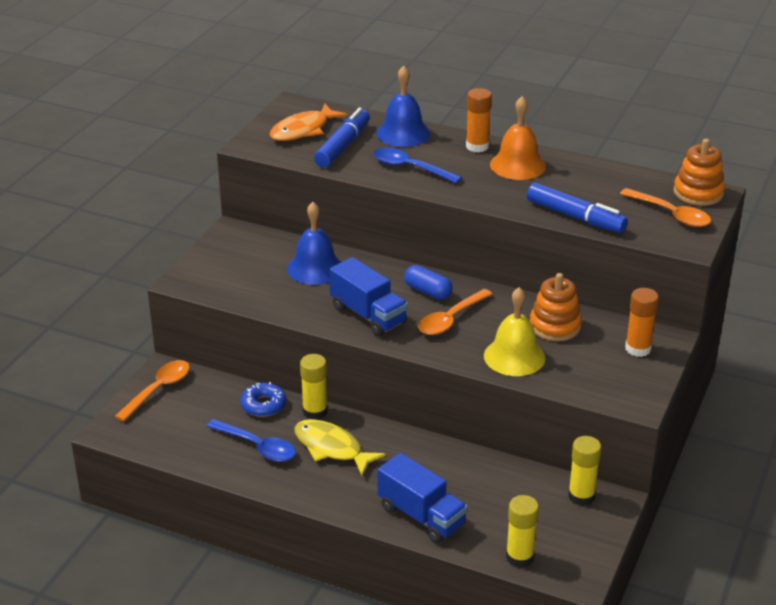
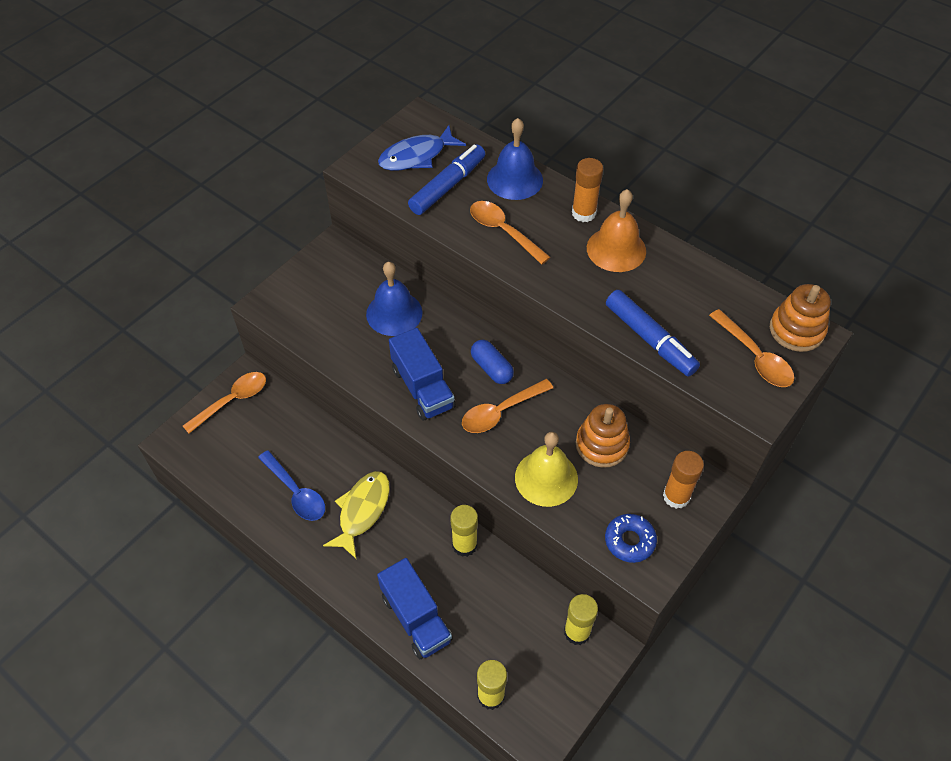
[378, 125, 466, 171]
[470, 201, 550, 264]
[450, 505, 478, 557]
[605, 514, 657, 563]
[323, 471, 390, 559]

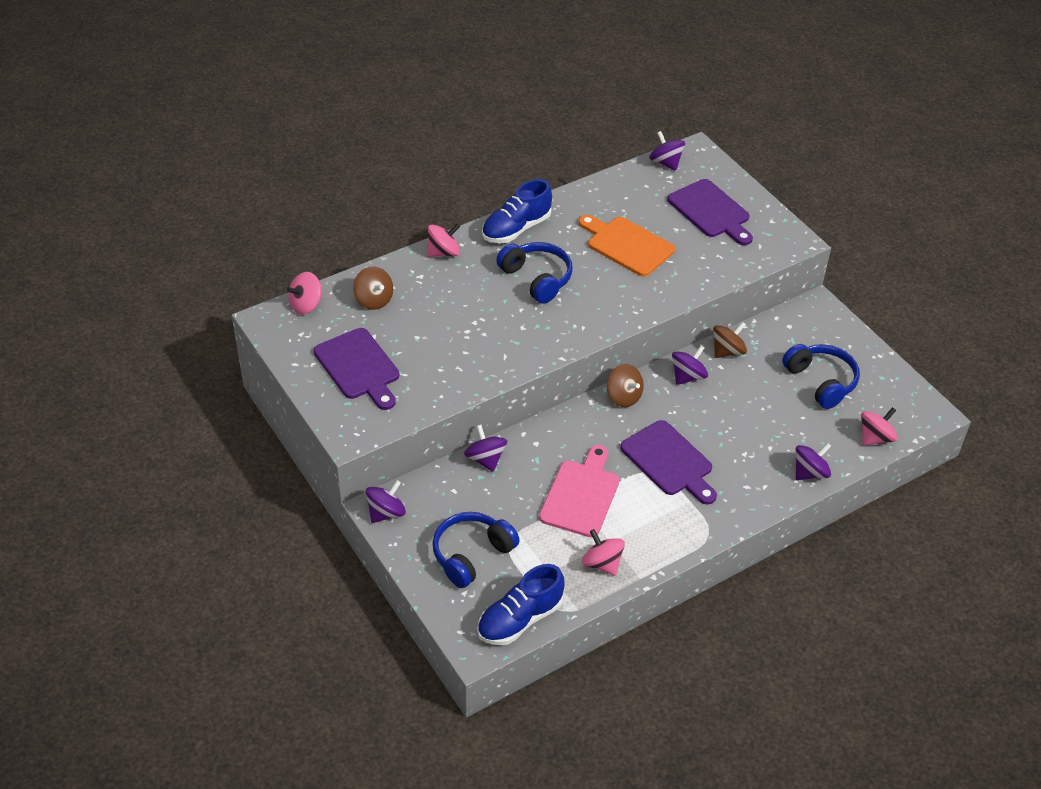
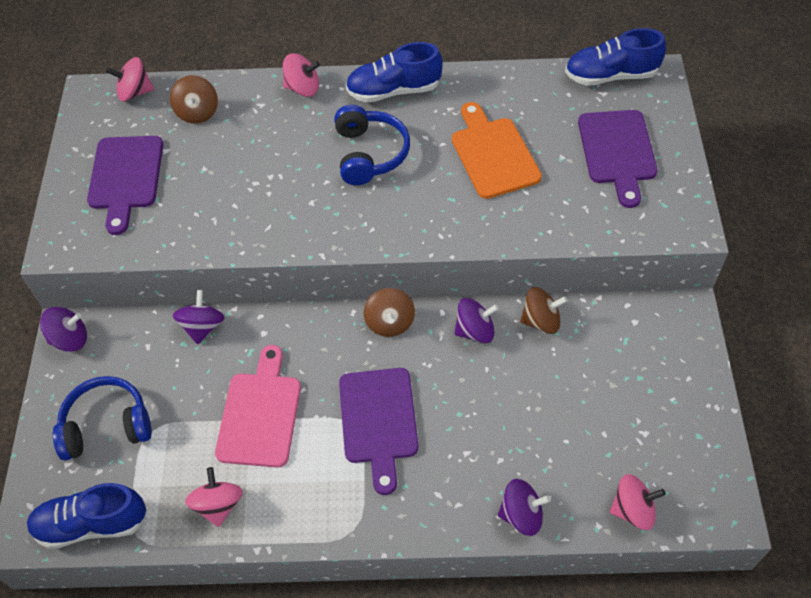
[565, 28, 666, 86]
[782, 344, 860, 409] (first image)
[215, 345, 301, 467]

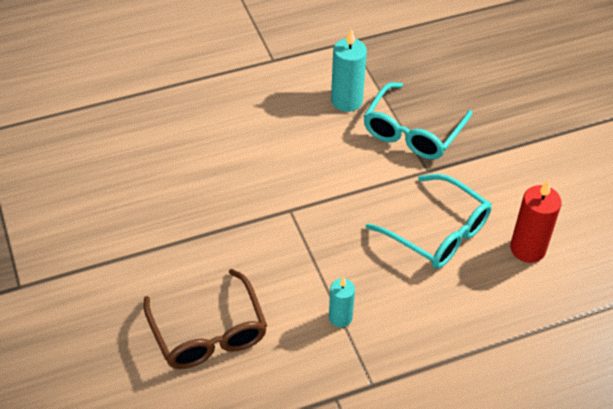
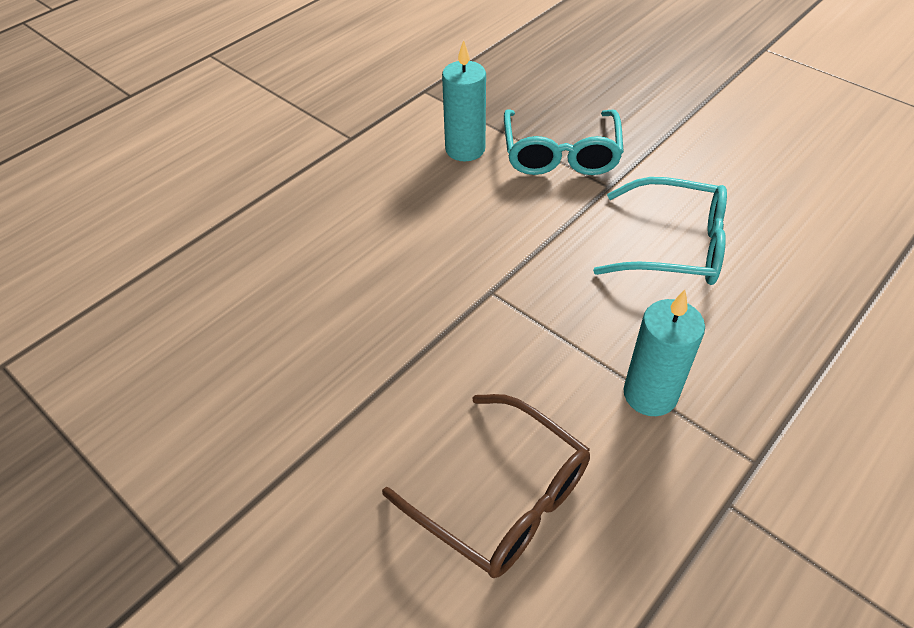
[510, 180, 562, 263] (first image)
[624, 290, 705, 416]

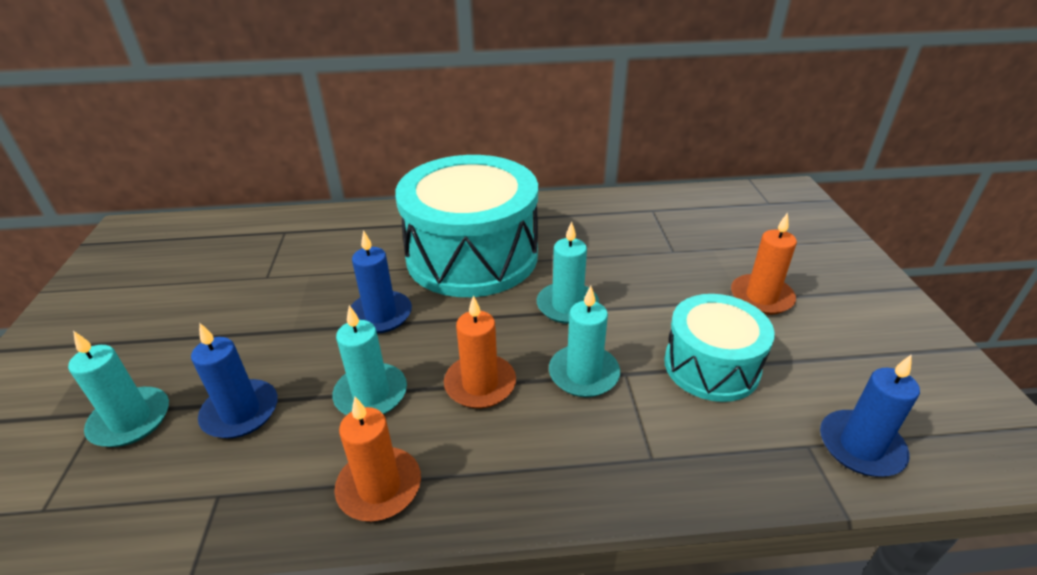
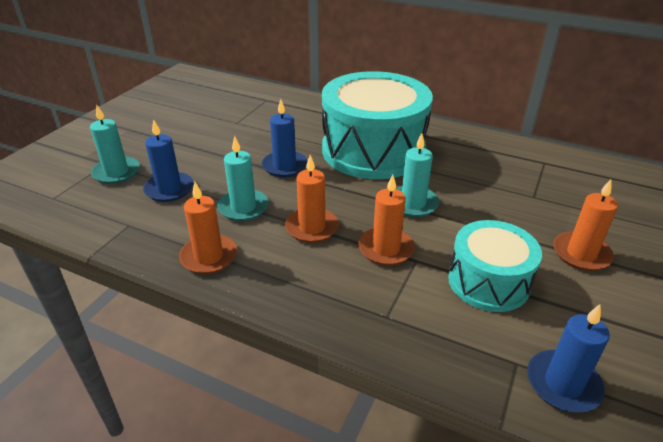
[358, 174, 415, 265]

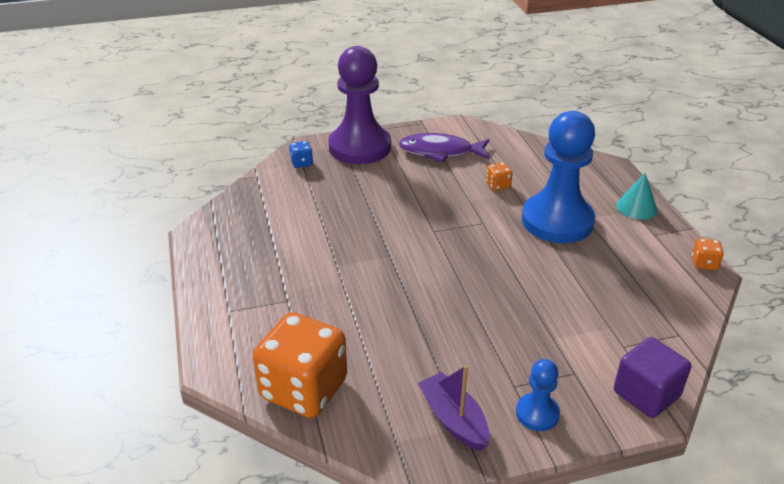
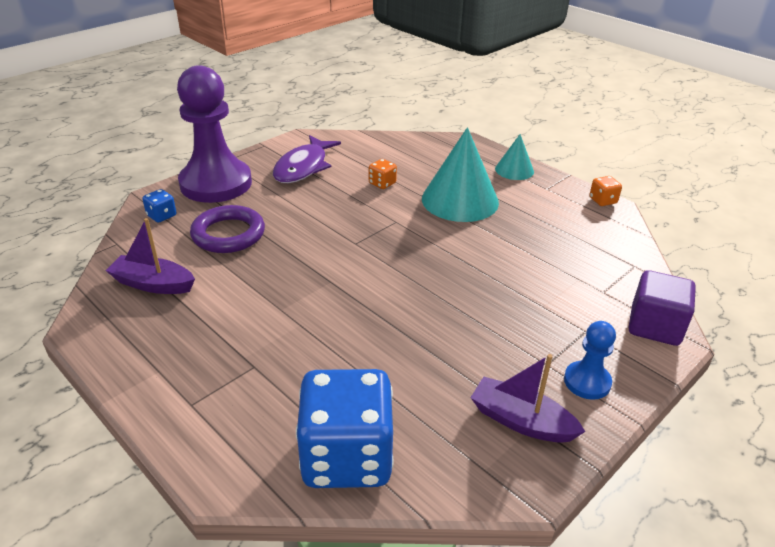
[422, 127, 499, 222]
[273, 135, 341, 183]
[296, 369, 394, 488]
[190, 205, 265, 253]
[105, 218, 195, 294]

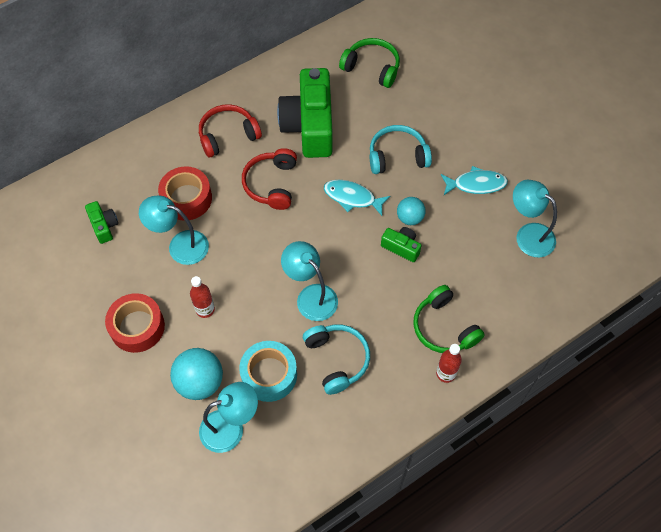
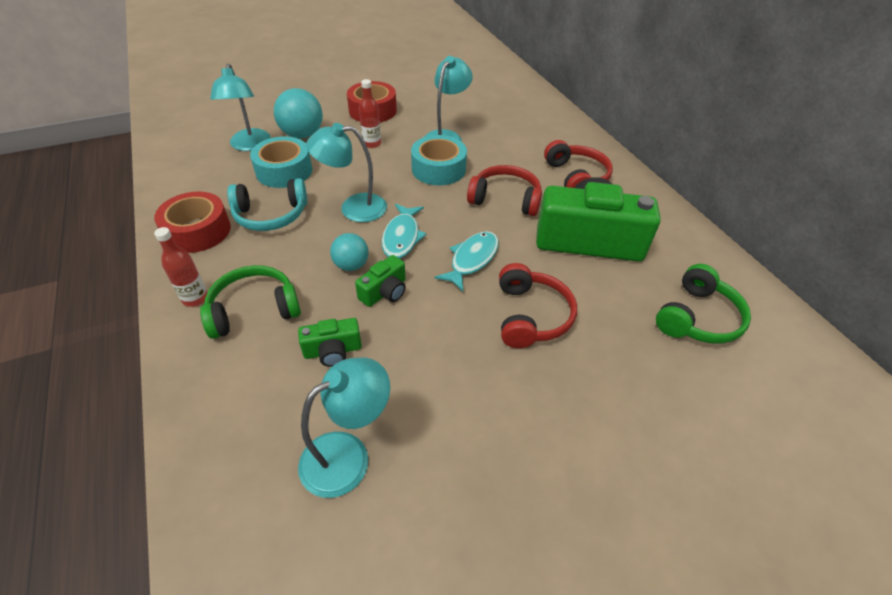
[499, 263, 577, 348]
[154, 191, 231, 253]
[382, 204, 427, 259]
[330, 233, 369, 271]
[298, 318, 362, 367]
[306, 123, 387, 222]
[411, 135, 467, 185]

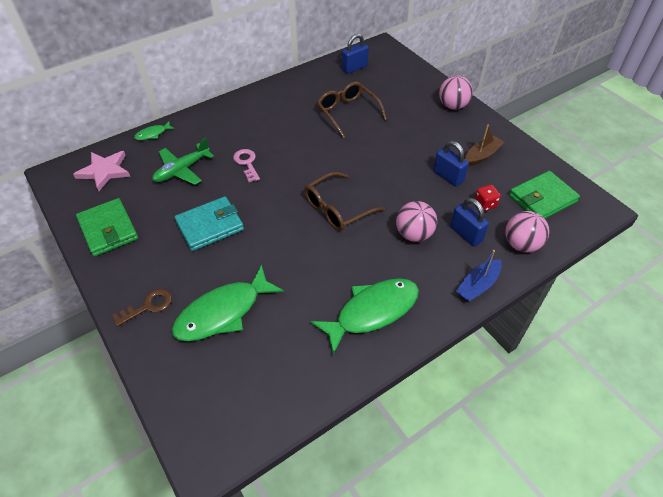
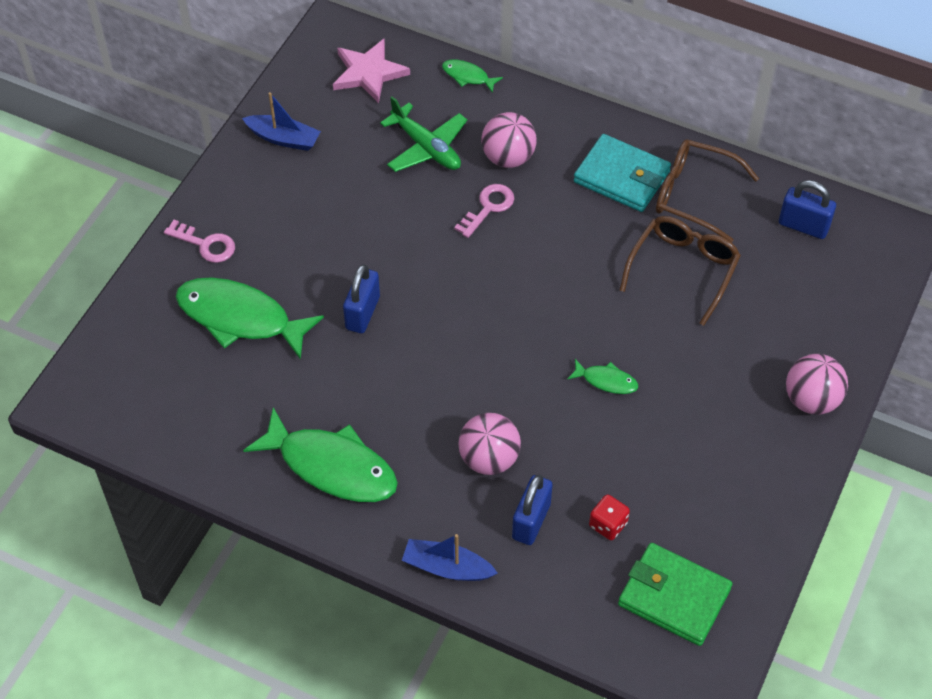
[465, 125, 505, 166] (first image)
[380, 96, 467, 172]
[343, 264, 380, 333]
[656, 139, 759, 243]
[574, 134, 671, 212]
[242, 92, 321, 151]
[481, 112, 537, 168]
[164, 220, 235, 263]
[567, 359, 638, 394]

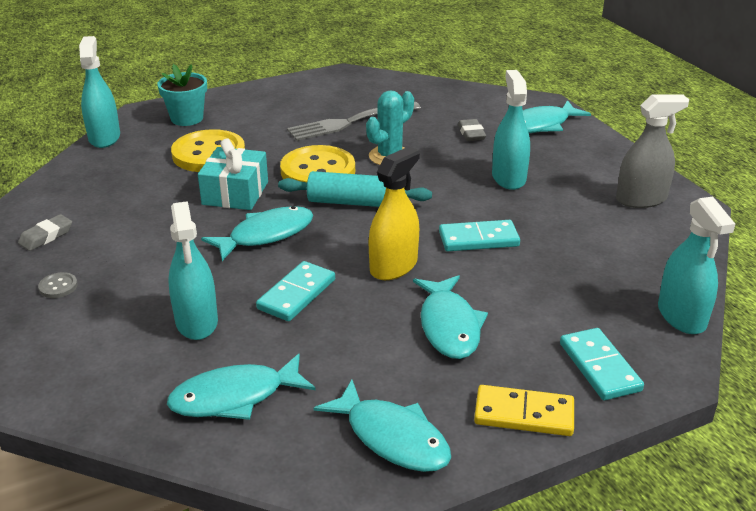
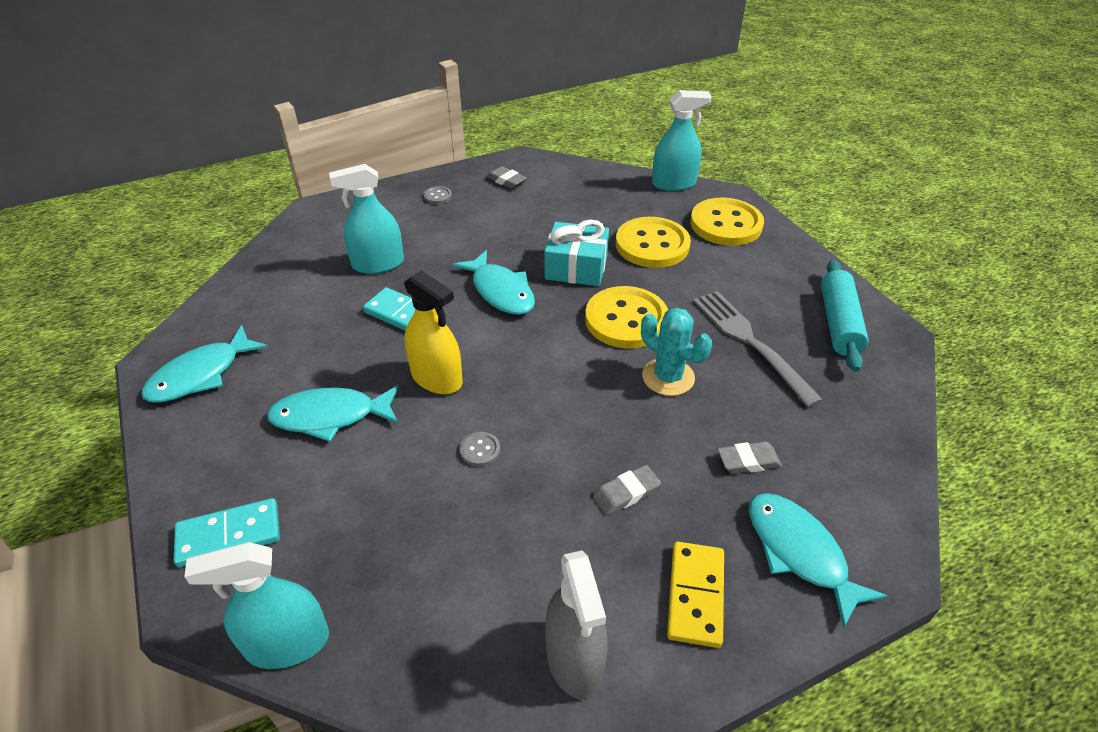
[690, 198, 764, 246]
[593, 465, 661, 515]
[821, 260, 869, 372]
[460, 432, 500, 467]
[167, 353, 315, 420] (first image)
[667, 542, 724, 648]

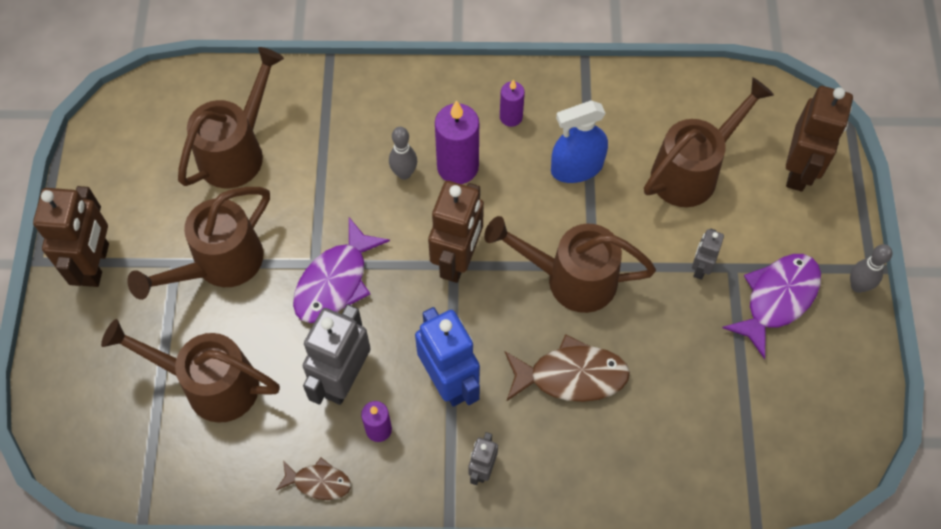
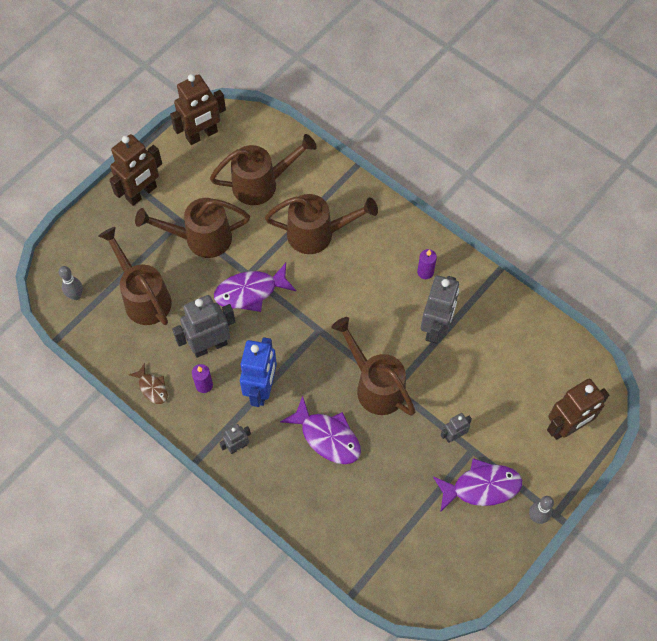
[265, 194, 378, 254]
[435, 100, 479, 184] (first image)
[421, 275, 459, 344]
[59, 266, 83, 300]
[170, 74, 226, 145]
[280, 396, 361, 464]

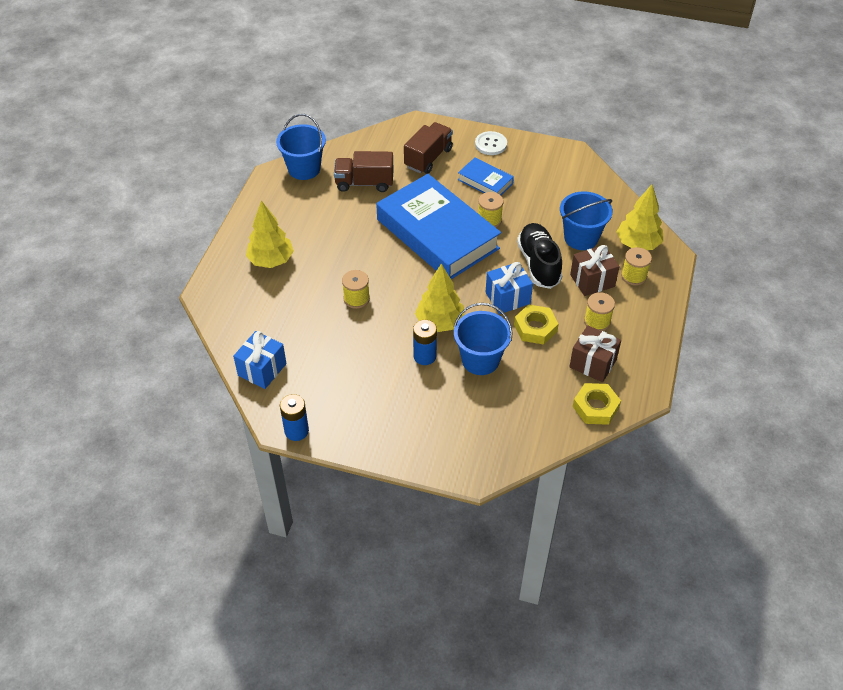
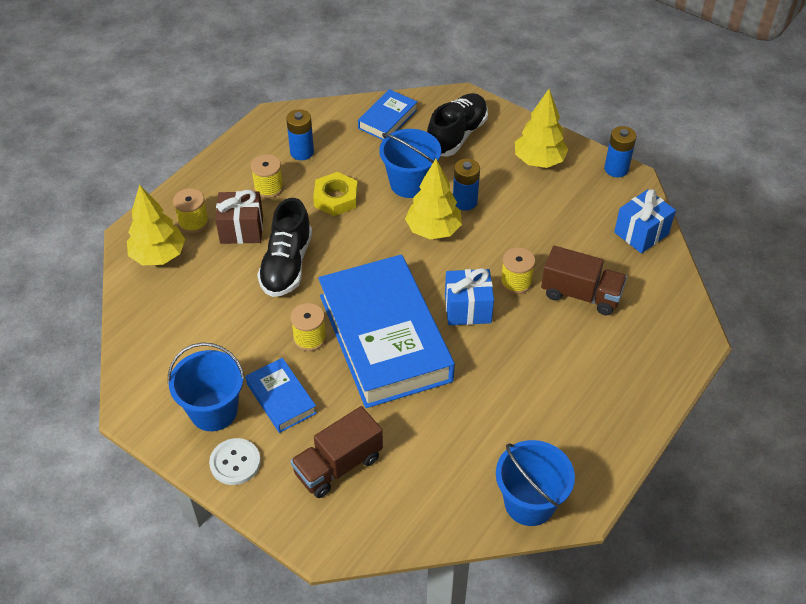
[541, 246, 627, 316]
[168, 342, 245, 431]
[515, 89, 569, 168]
[445, 268, 494, 325]
[286, 109, 314, 160]
[573, 383, 621, 425] (first image)
[358, 89, 417, 140]
[427, 93, 488, 157]

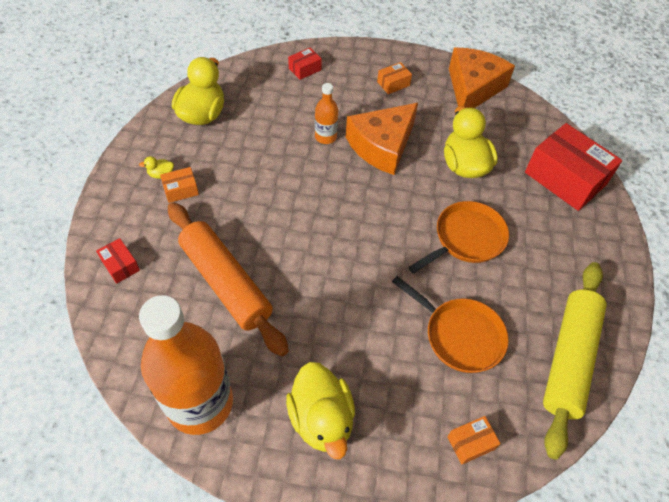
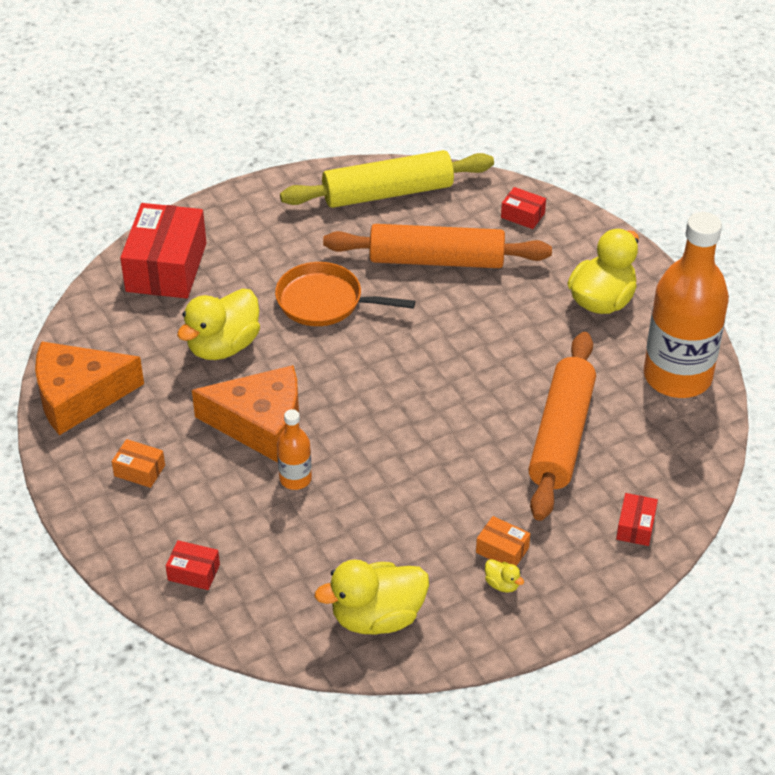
[323, 224, 552, 268]
[501, 187, 546, 229]

